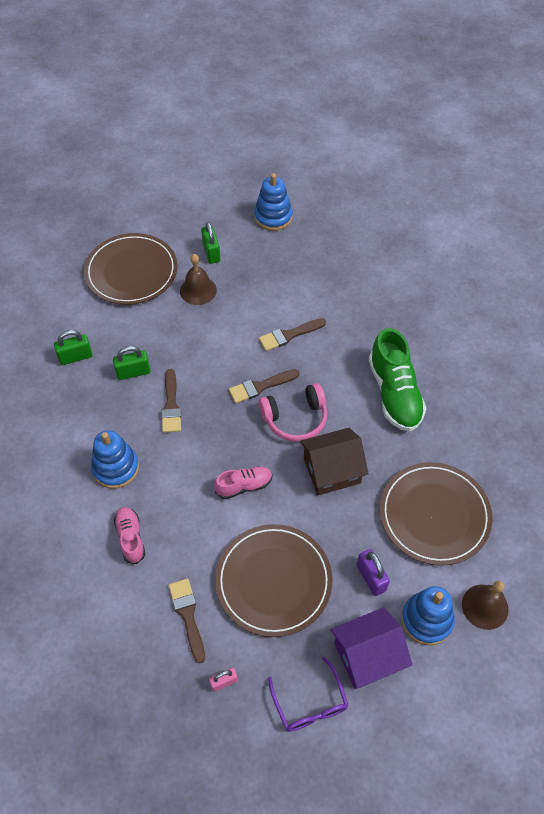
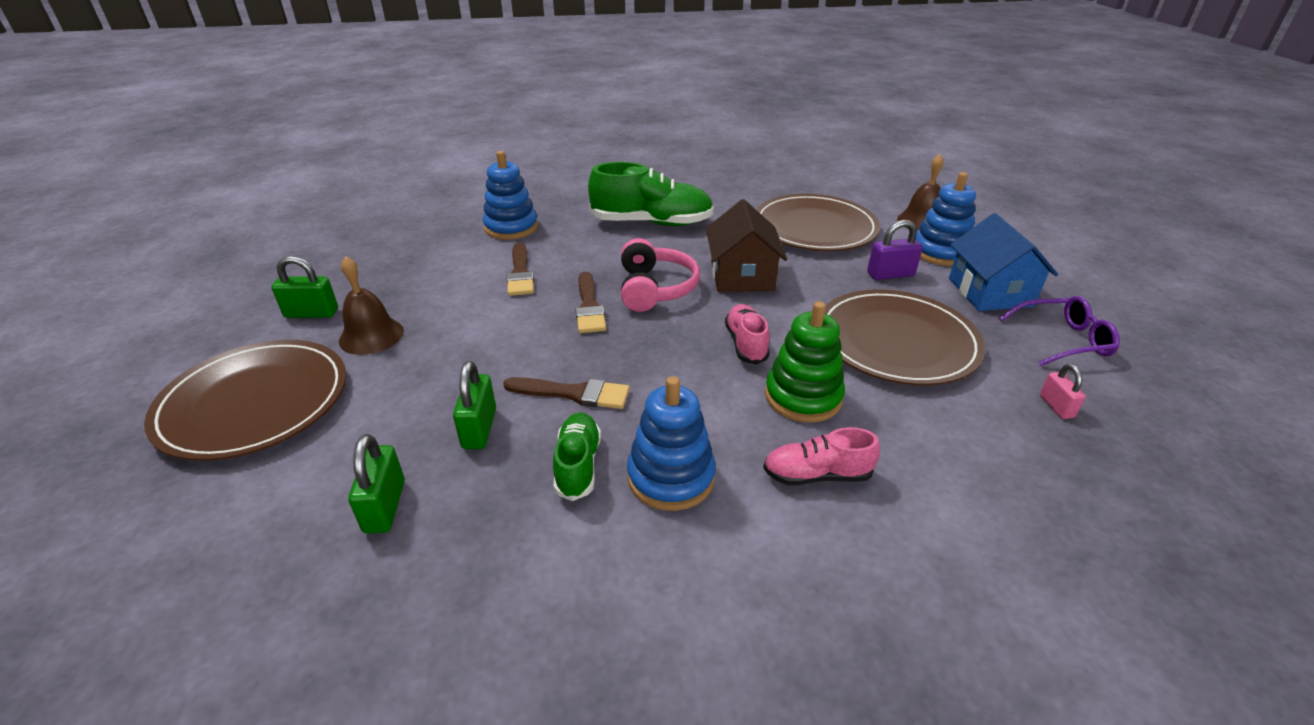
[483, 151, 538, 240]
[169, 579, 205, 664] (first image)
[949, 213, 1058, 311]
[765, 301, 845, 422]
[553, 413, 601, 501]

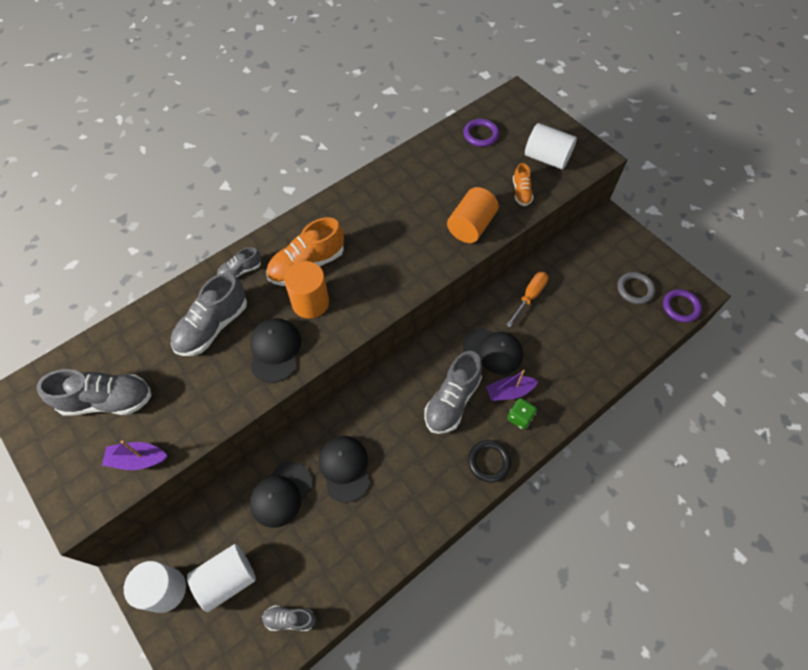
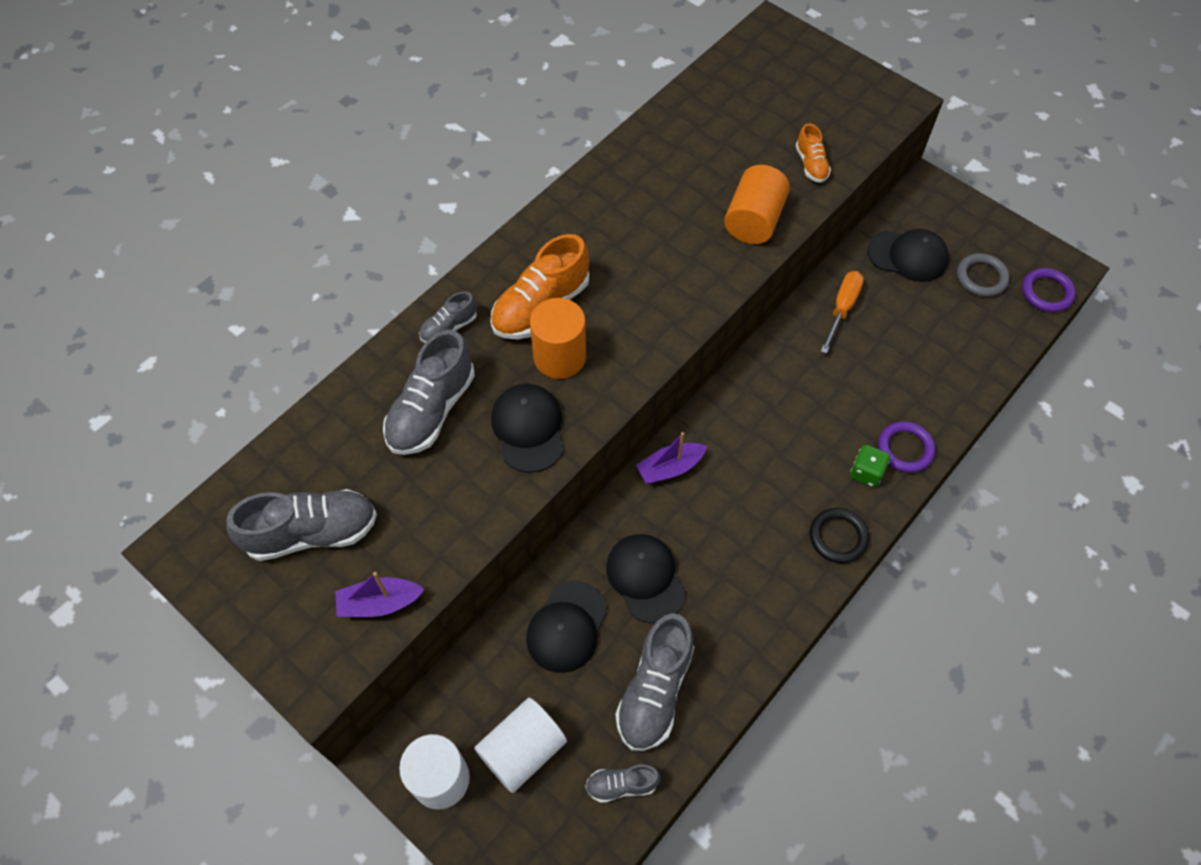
[878, 421, 935, 473]
[525, 123, 577, 169] (first image)
[868, 229, 949, 282]
[615, 613, 694, 751]
[636, 432, 707, 484]

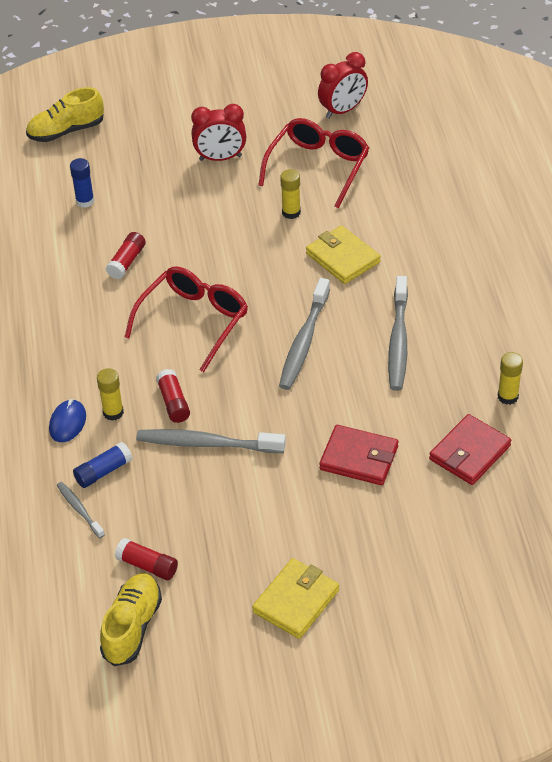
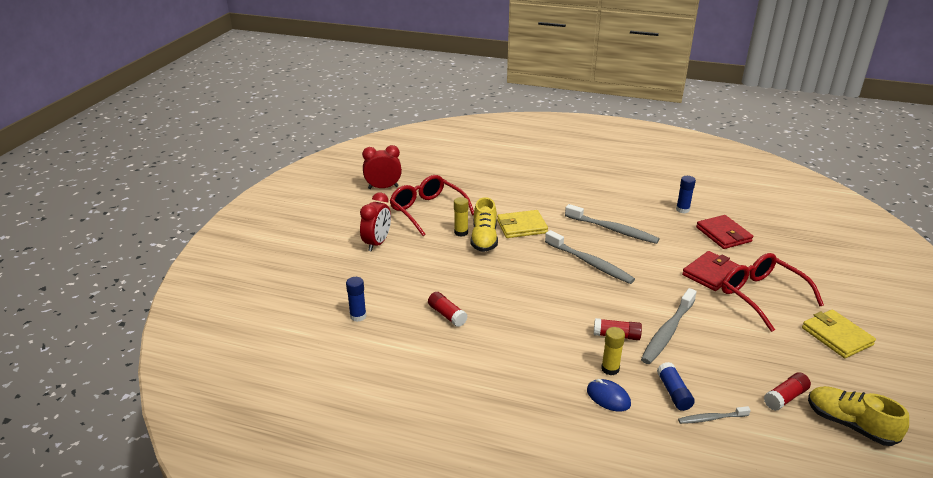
[362, 145, 402, 189]
[471, 197, 498, 252]
[721, 253, 824, 332]
[676, 176, 696, 213]

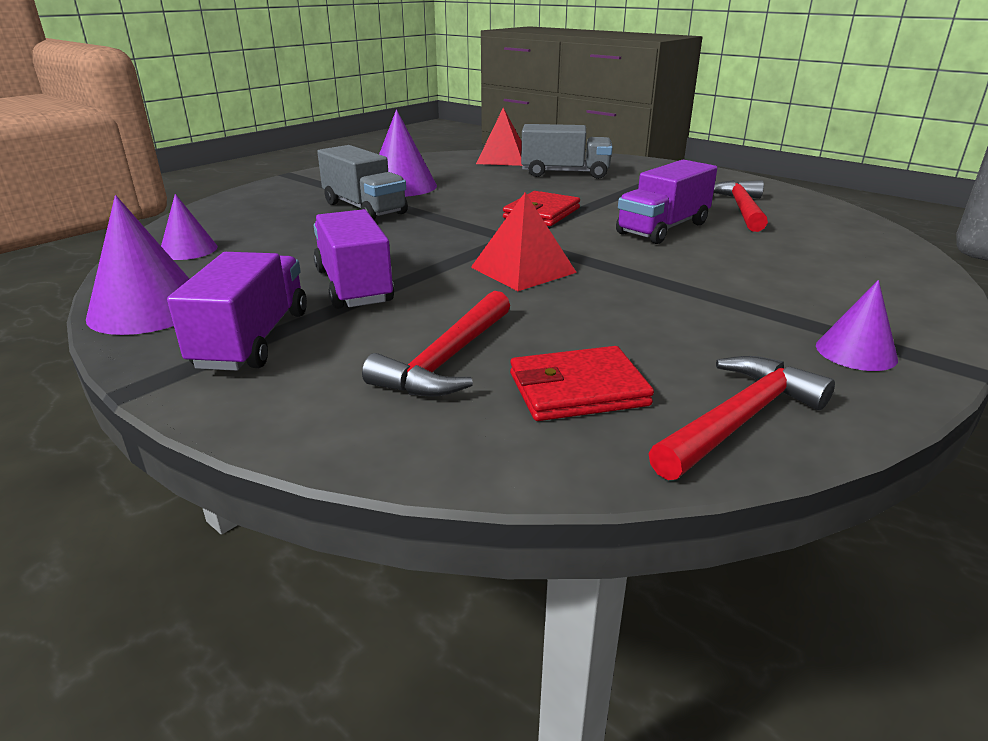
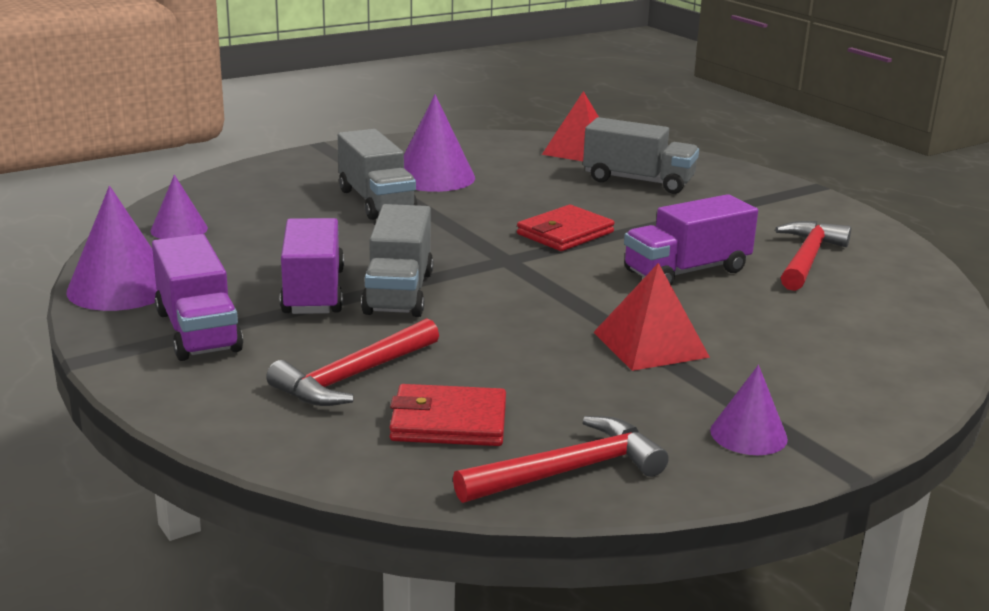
[593, 263, 710, 371]
[152, 234, 243, 361]
[361, 204, 433, 317]

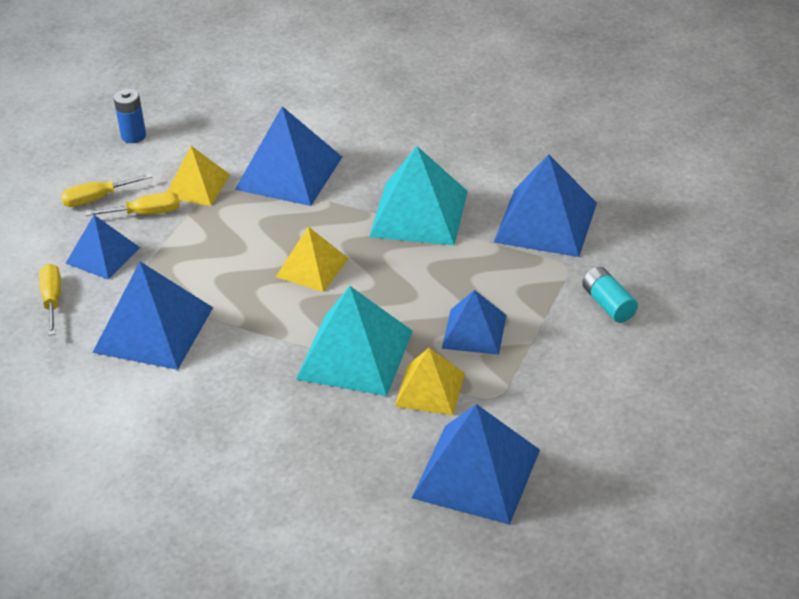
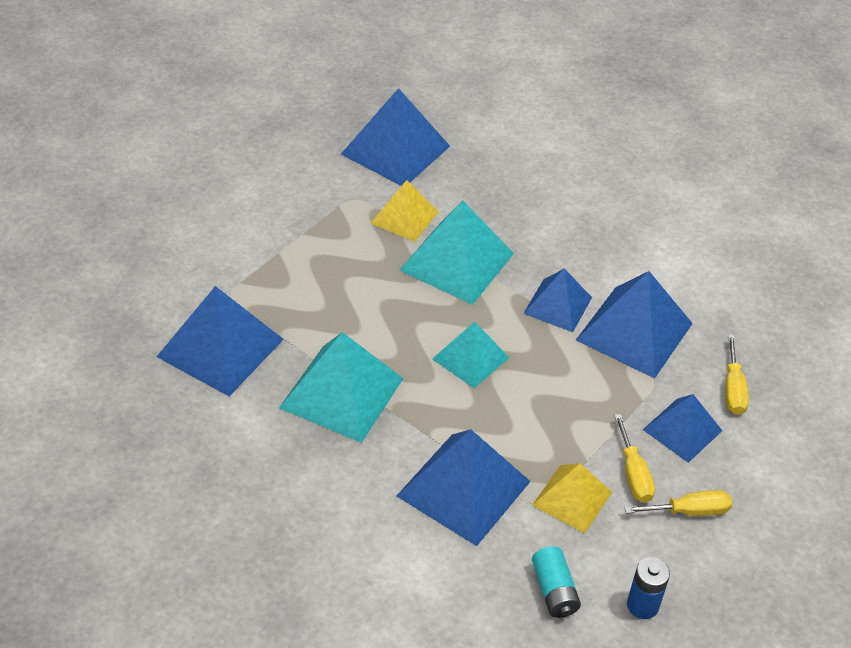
[614, 414, 655, 503]
[432, 322, 509, 388]
[532, 546, 581, 618]
[523, 269, 592, 332]

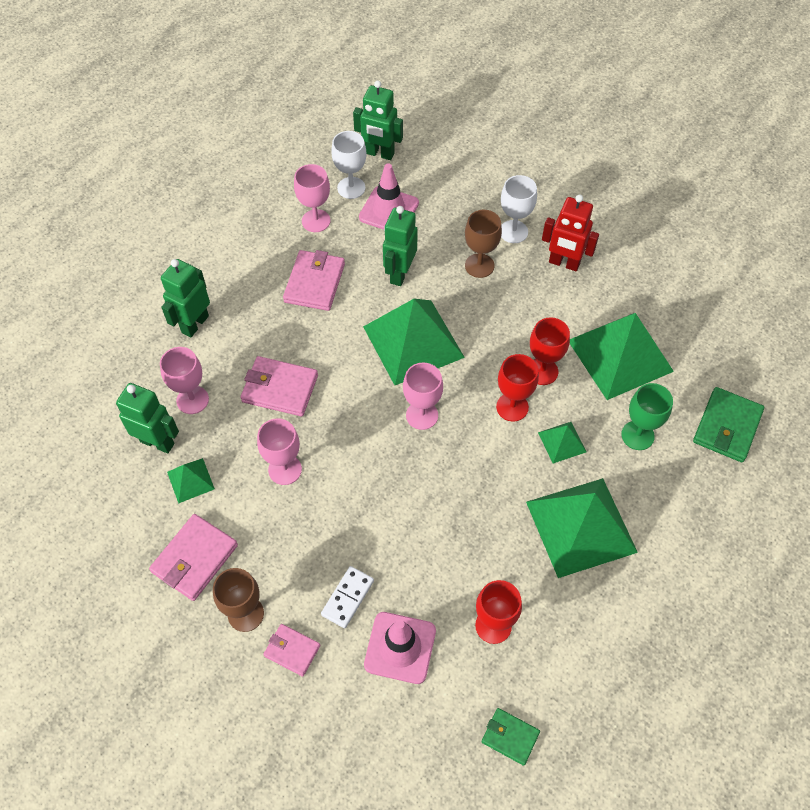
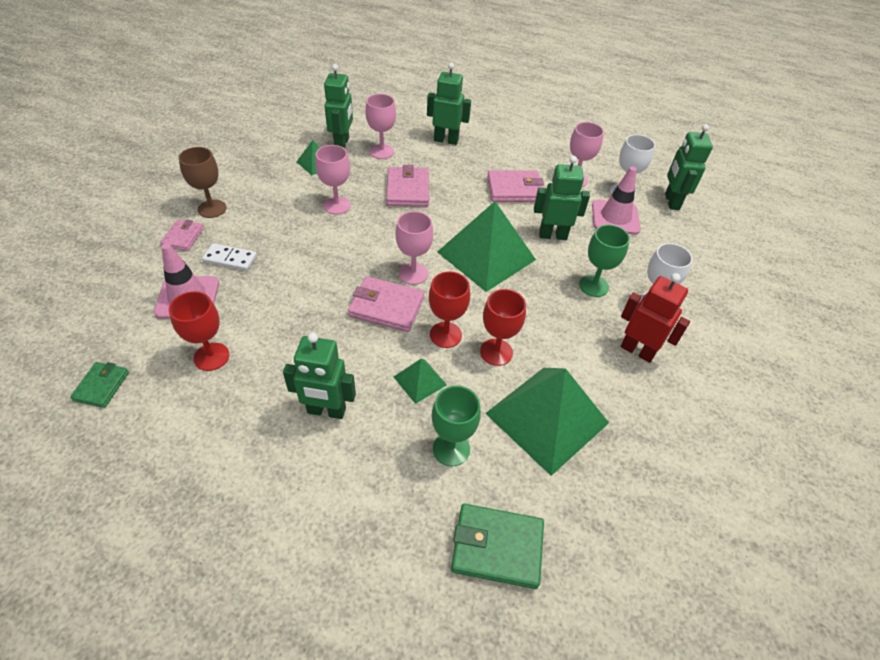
[621, 273, 690, 363]
[579, 225, 630, 297]
[283, 333, 356, 419]
[348, 276, 424, 332]

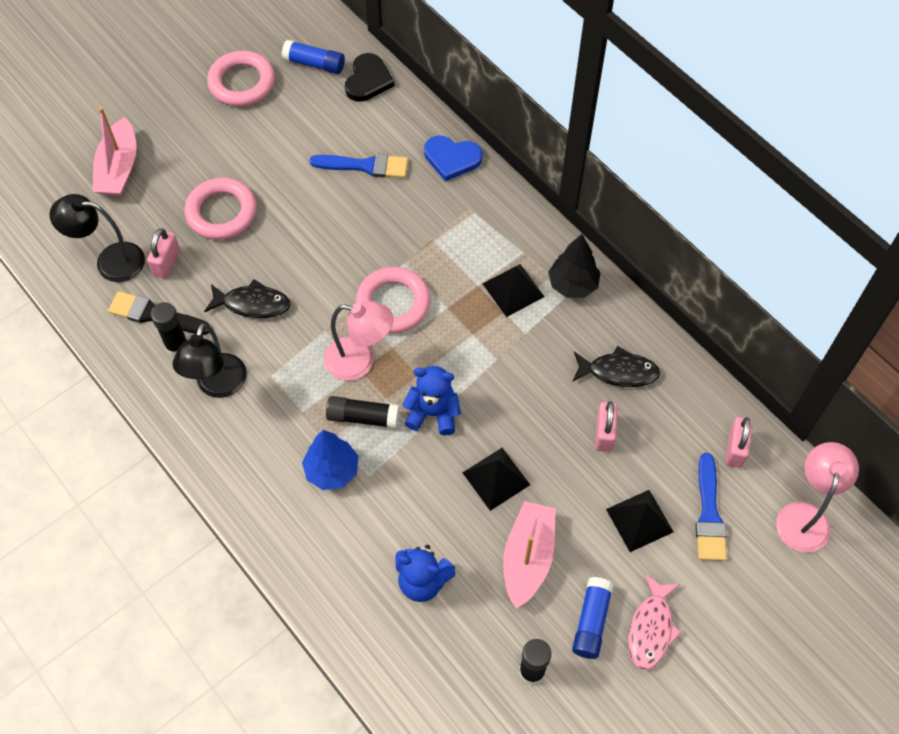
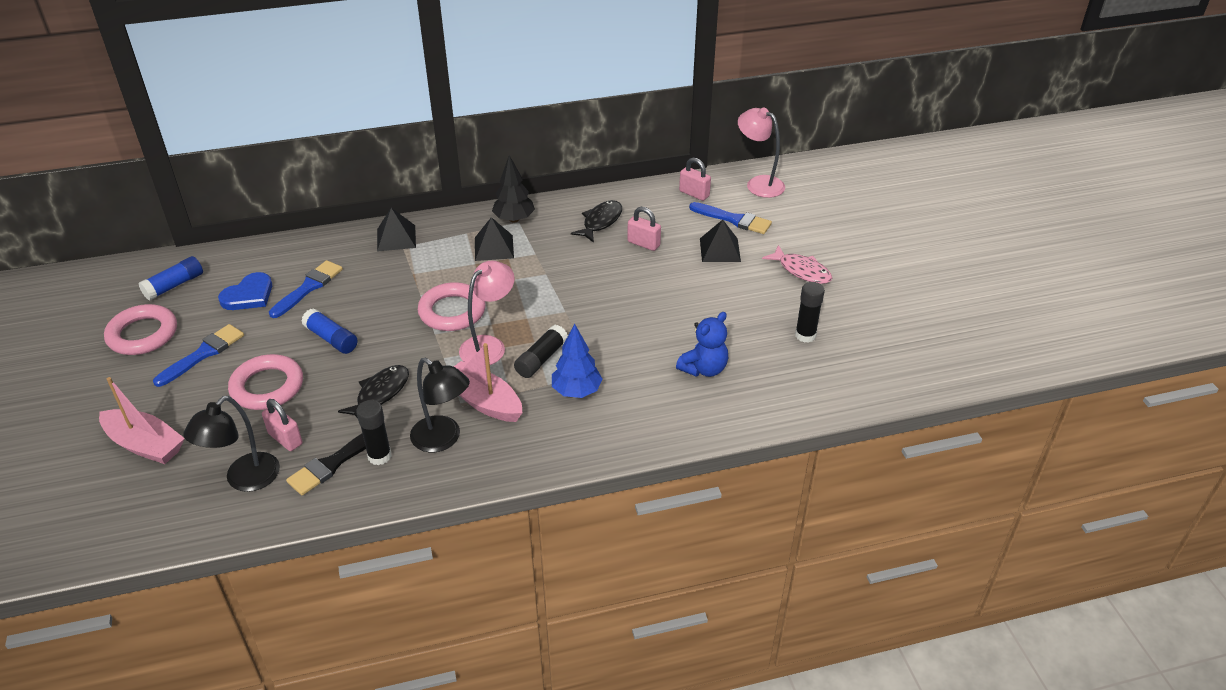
[345, 53, 395, 102] (first image)
[218, 272, 272, 310]
[403, 366, 461, 435] (first image)
[377, 208, 416, 252]
[454, 343, 523, 422]
[301, 308, 358, 354]
[153, 324, 244, 387]

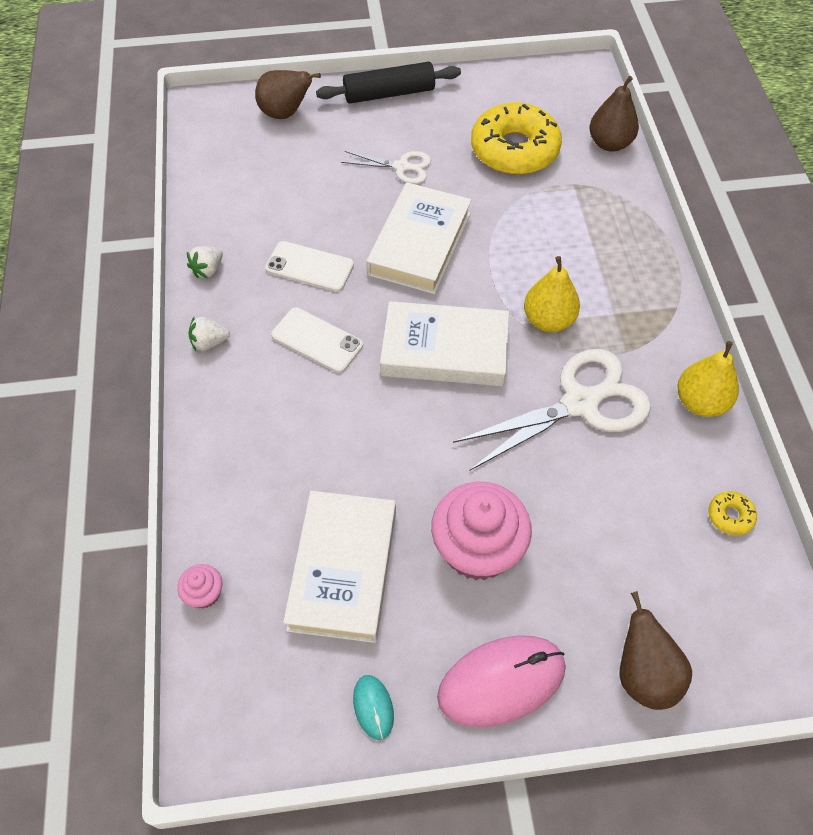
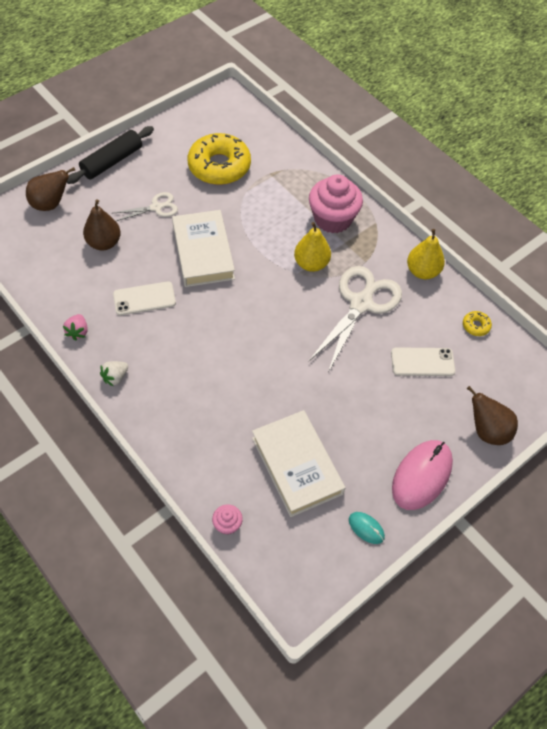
[83, 200, 121, 250]
[63, 314, 88, 341]
[380, 301, 509, 386] (first image)
[391, 347, 456, 376]
[309, 174, 363, 233]

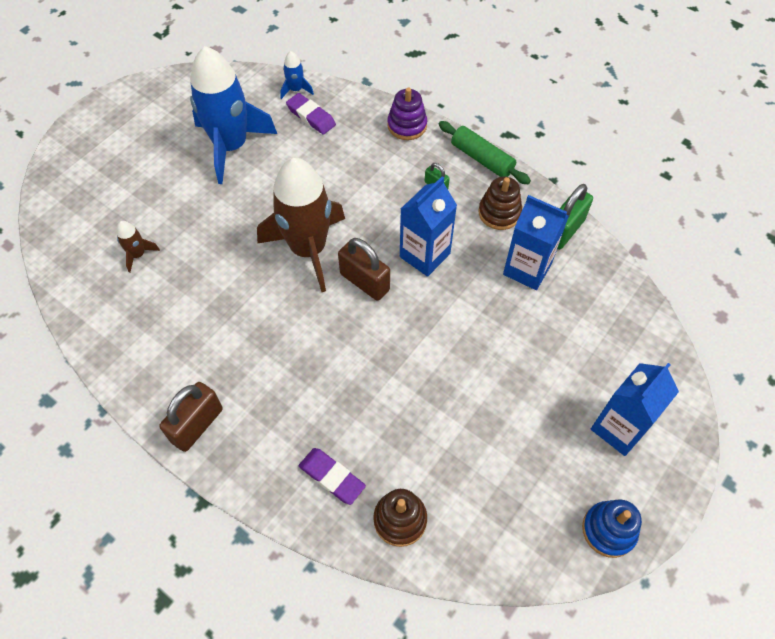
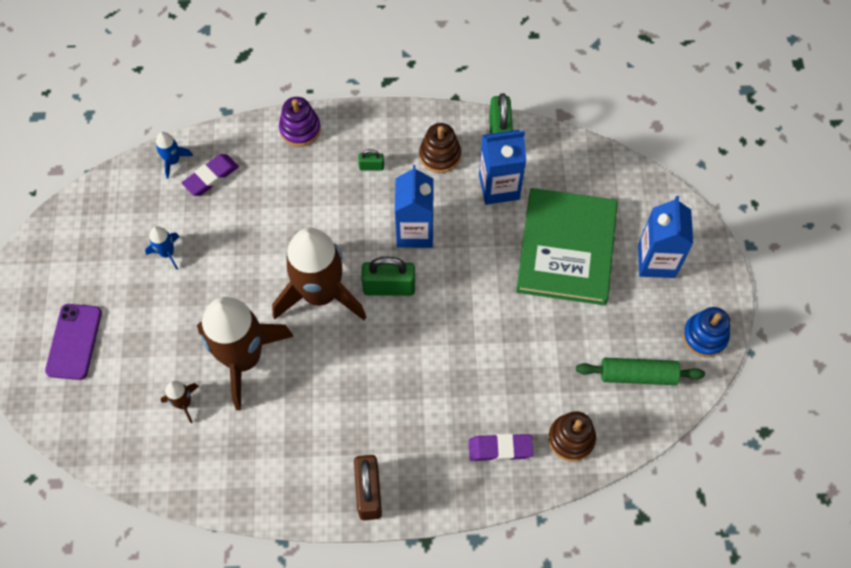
[145, 226, 180, 270]
[182, 154, 239, 196]
[576, 358, 705, 385]
[361, 257, 415, 296]
[516, 188, 618, 305]
[197, 297, 294, 410]
[45, 304, 102, 380]

